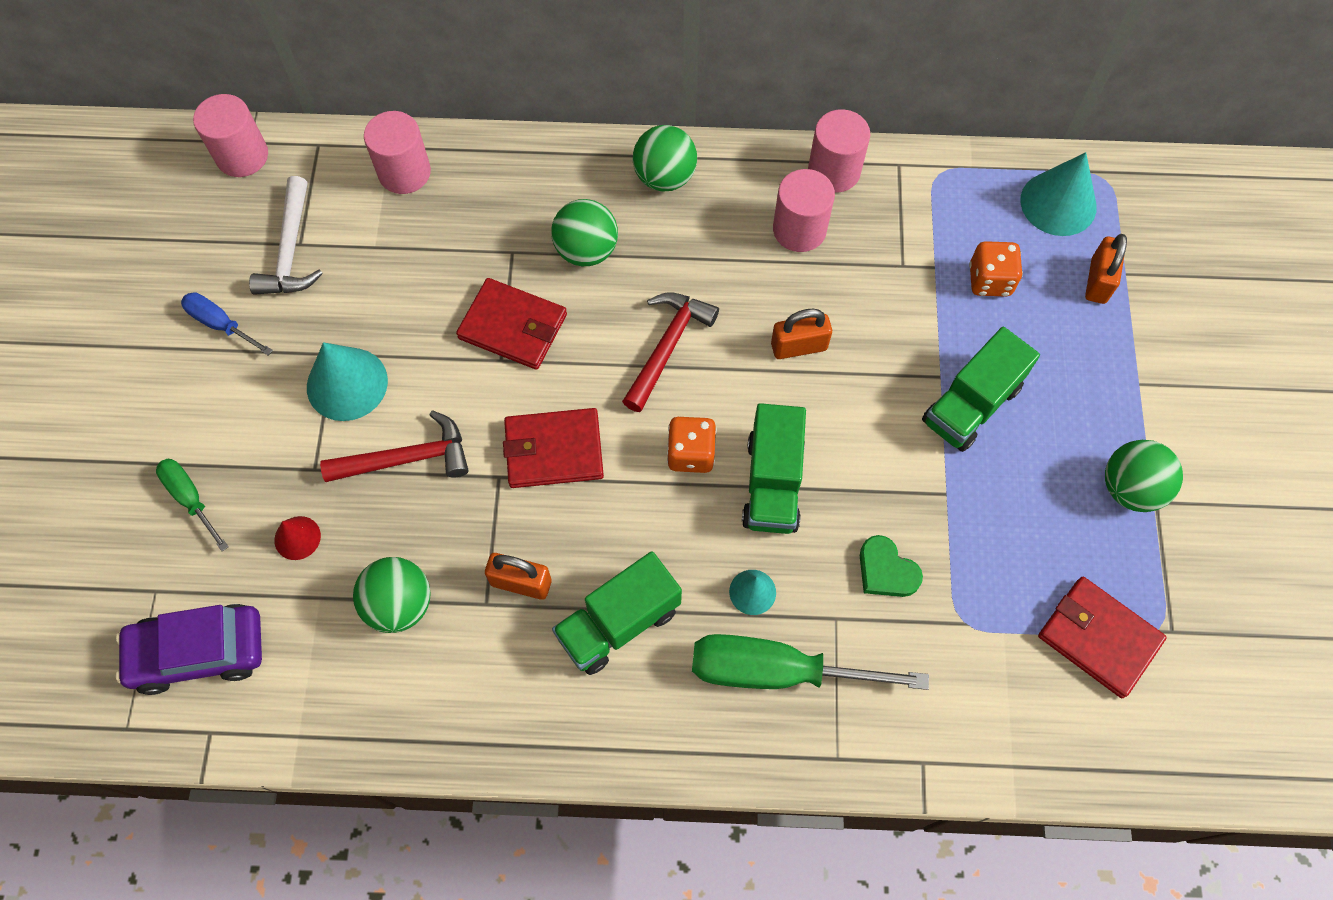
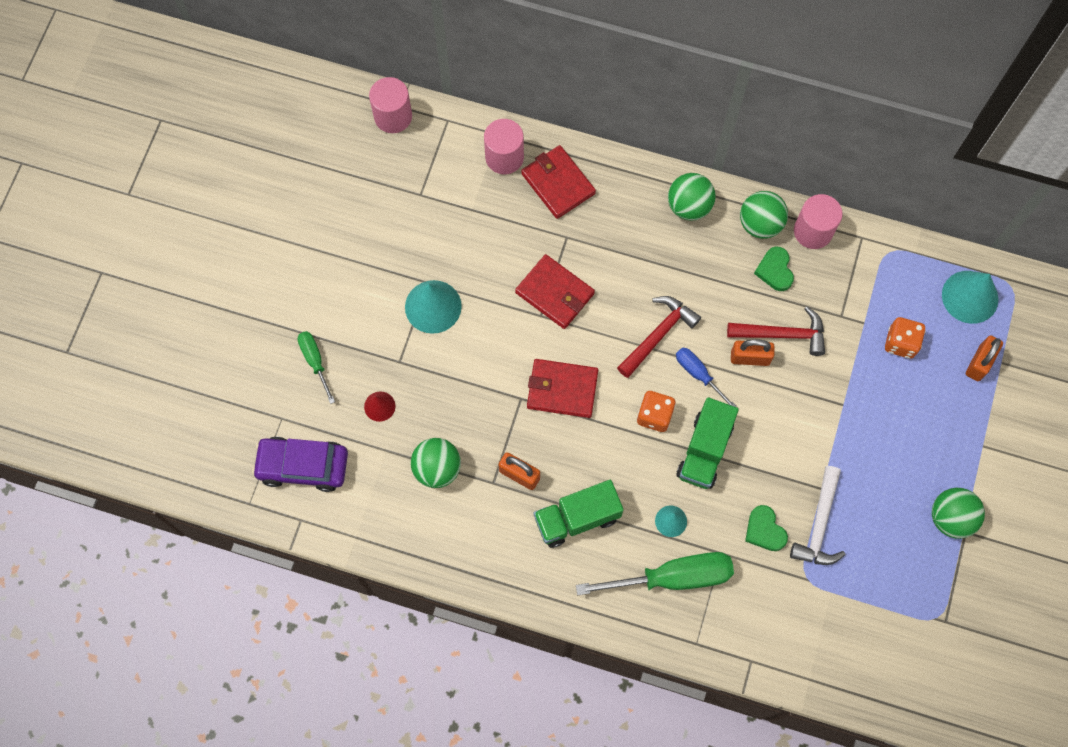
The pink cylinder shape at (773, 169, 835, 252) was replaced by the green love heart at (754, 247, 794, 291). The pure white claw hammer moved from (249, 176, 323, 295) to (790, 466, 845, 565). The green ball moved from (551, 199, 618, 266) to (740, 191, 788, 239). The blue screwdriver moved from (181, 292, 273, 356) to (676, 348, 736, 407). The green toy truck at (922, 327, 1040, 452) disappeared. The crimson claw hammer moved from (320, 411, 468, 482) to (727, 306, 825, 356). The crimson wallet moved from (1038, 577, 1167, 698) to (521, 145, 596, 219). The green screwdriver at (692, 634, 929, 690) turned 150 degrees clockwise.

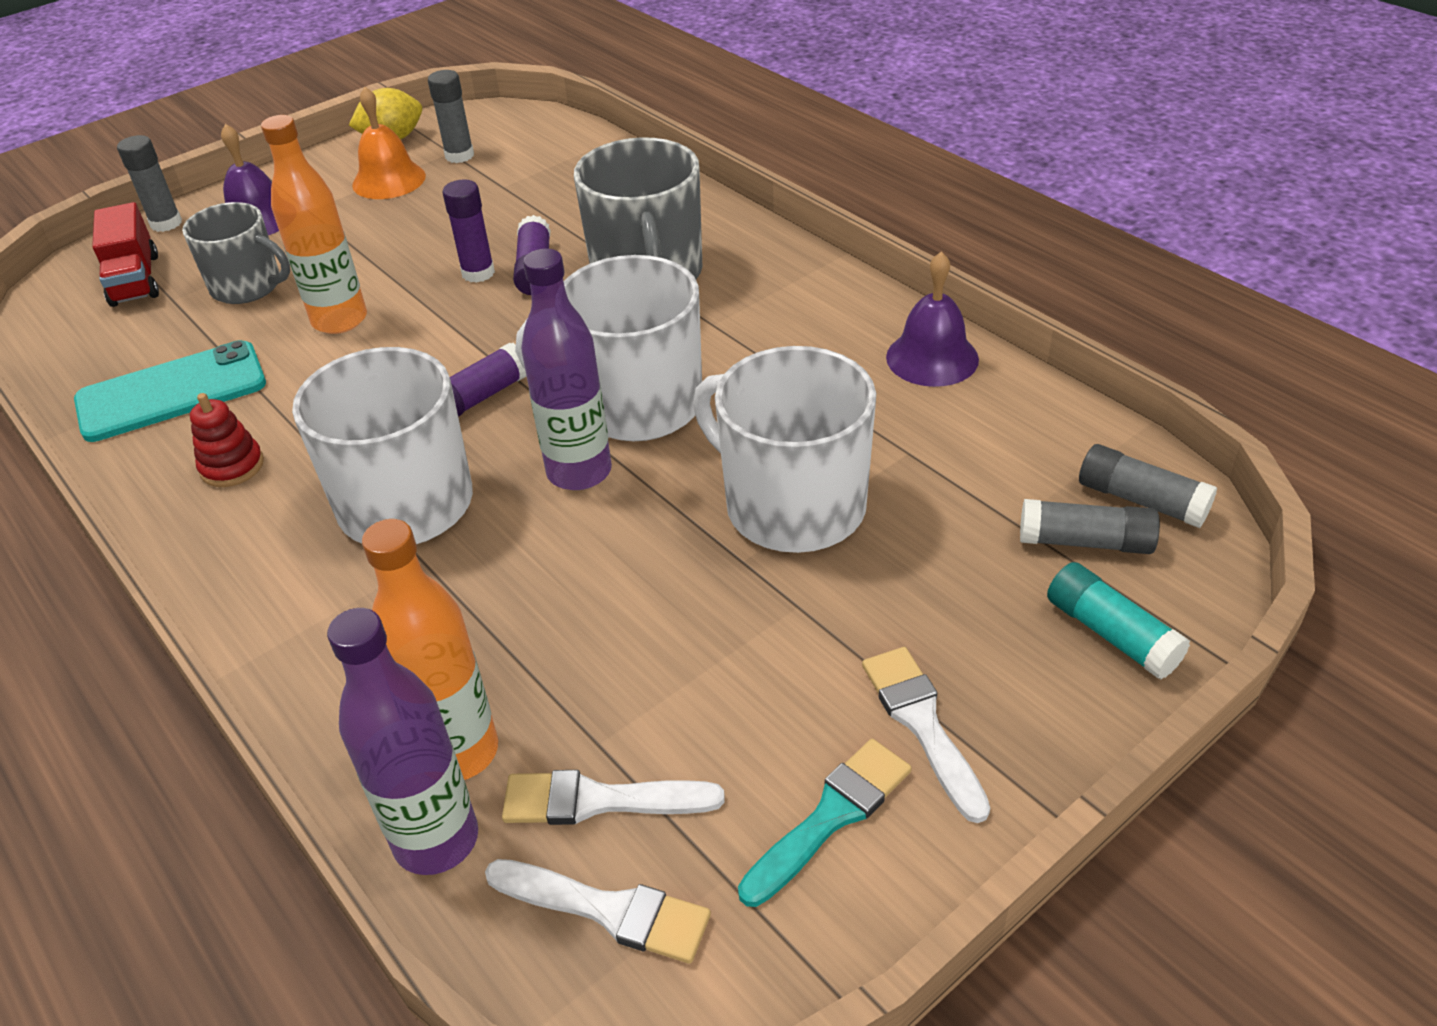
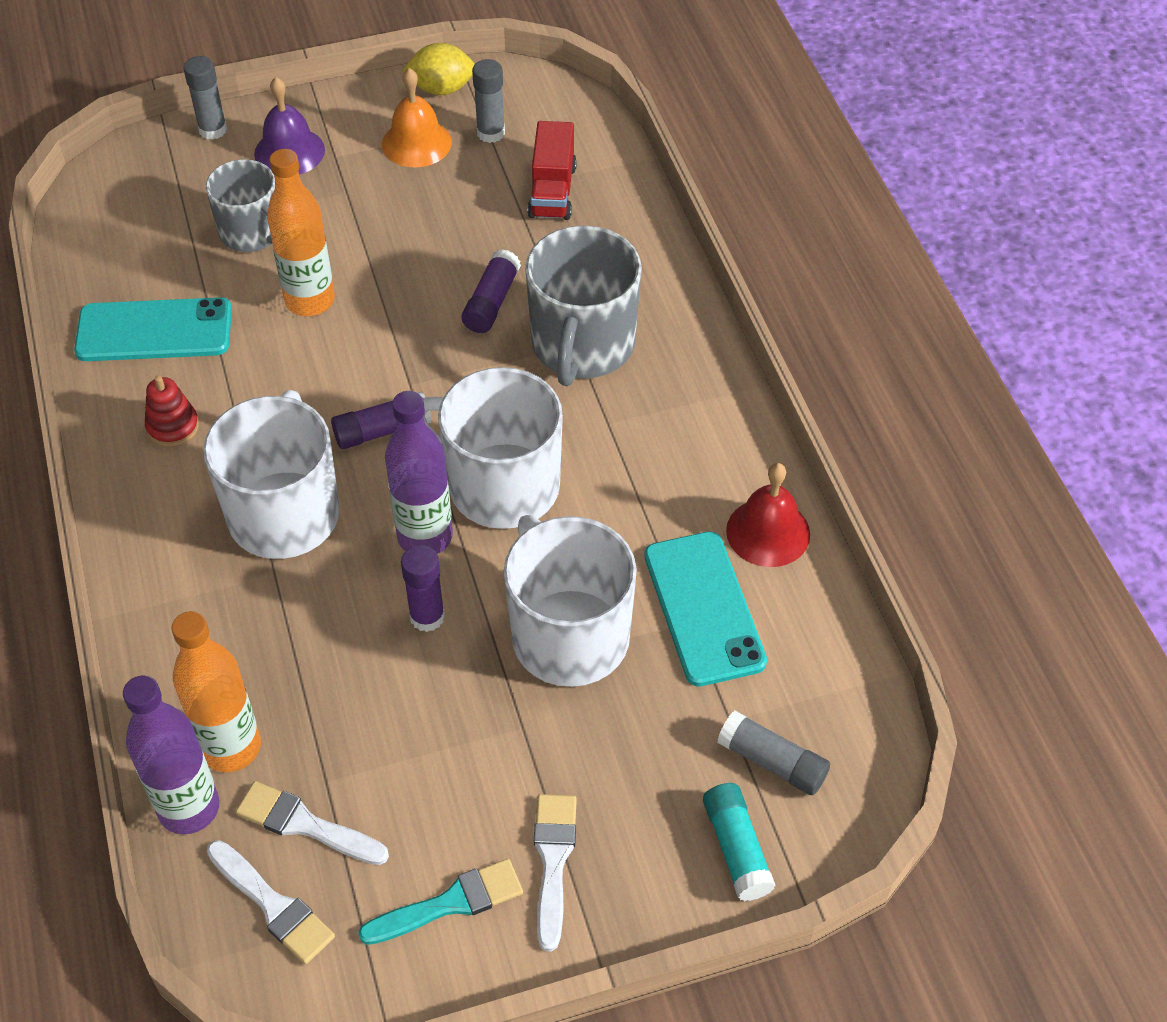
The violet stick of glue moved from (442, 179, 495, 283) to (401, 545, 445, 632). The crimson toy truck moved from (92, 202, 159, 307) to (528, 121, 577, 220). The violet bell at (886, 251, 979, 387) became the crimson bell at (726, 463, 810, 567). The gray stick of glue at (1079, 444, 1217, 528) disappeared. The aqua smartphone at (644, 532, 767, 687) appeared.

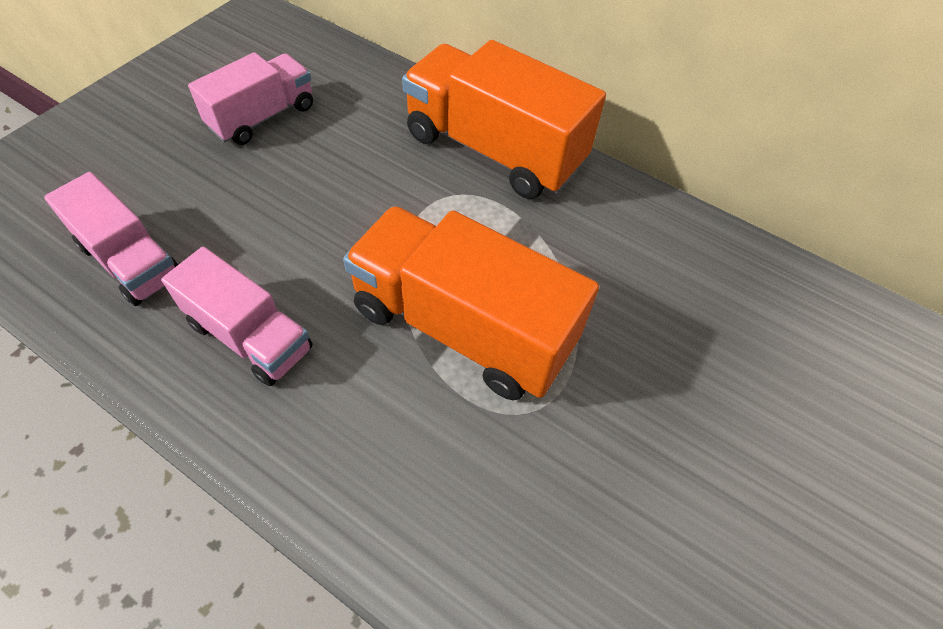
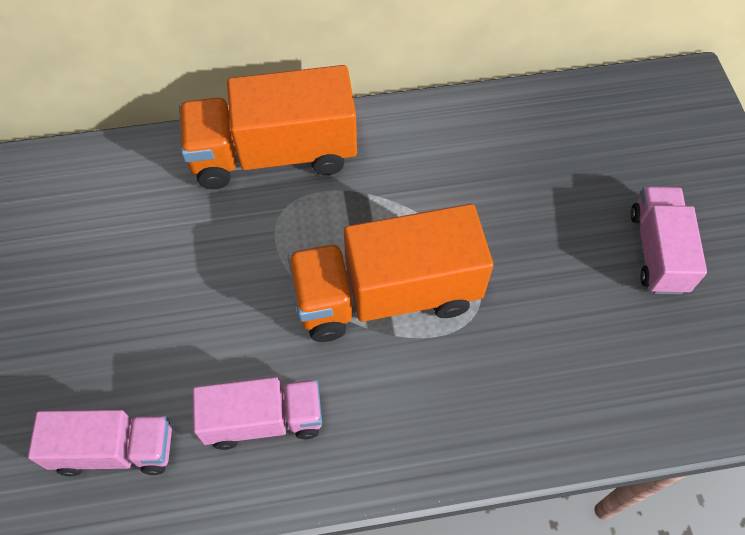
The pink toy truck moved from (188, 52, 313, 145) to (631, 186, 707, 294).

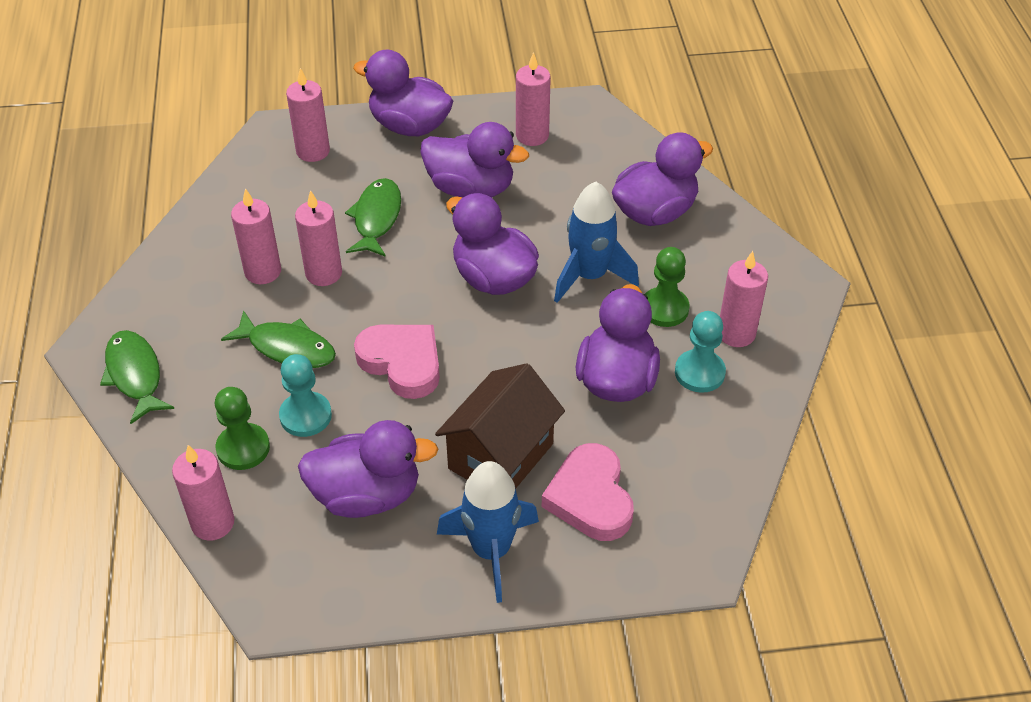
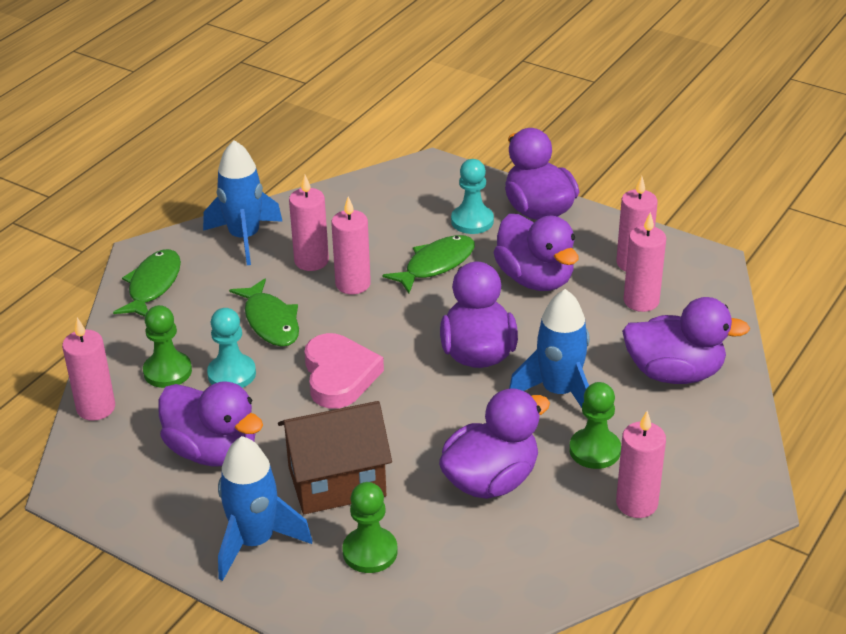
The pink pillar candle moved from (286, 68, 330, 162) to (624, 212, 666, 312). The aqua pawn moved from (675, 311, 726, 393) to (451, 159, 494, 234). The pink love heart at (542, 443, 634, 541) was replaced by the green pawn at (342, 482, 398, 573). The blue rocket at (203, 140, 283, 265) appeared.

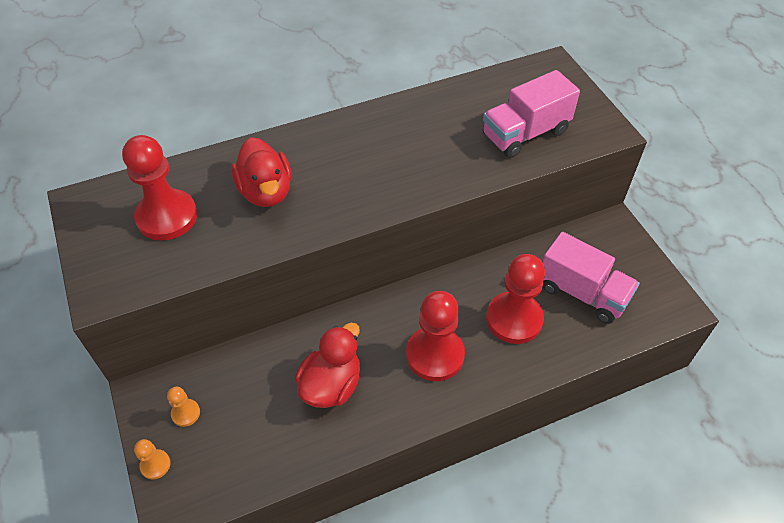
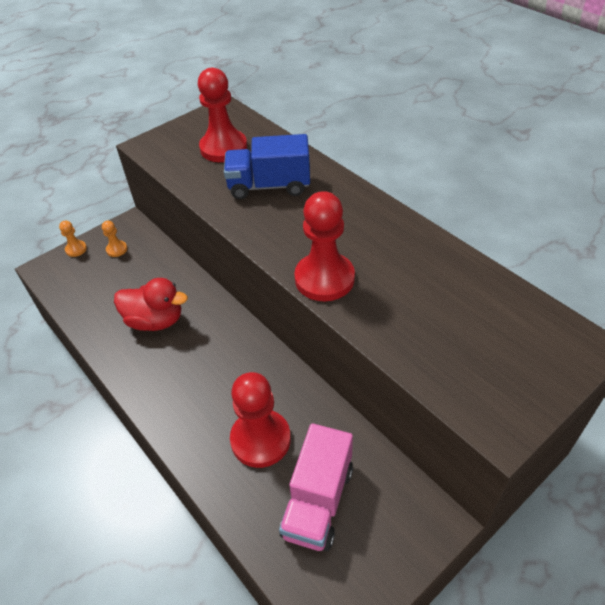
The pink toy truck at (483, 70, 580, 158) disappeared. The crimson duck at (231, 137, 292, 207) was replaced by the blue toy truck at (224, 134, 310, 199). The crimson pawn moved from (406, 291, 465, 381) to (294, 191, 355, 301).

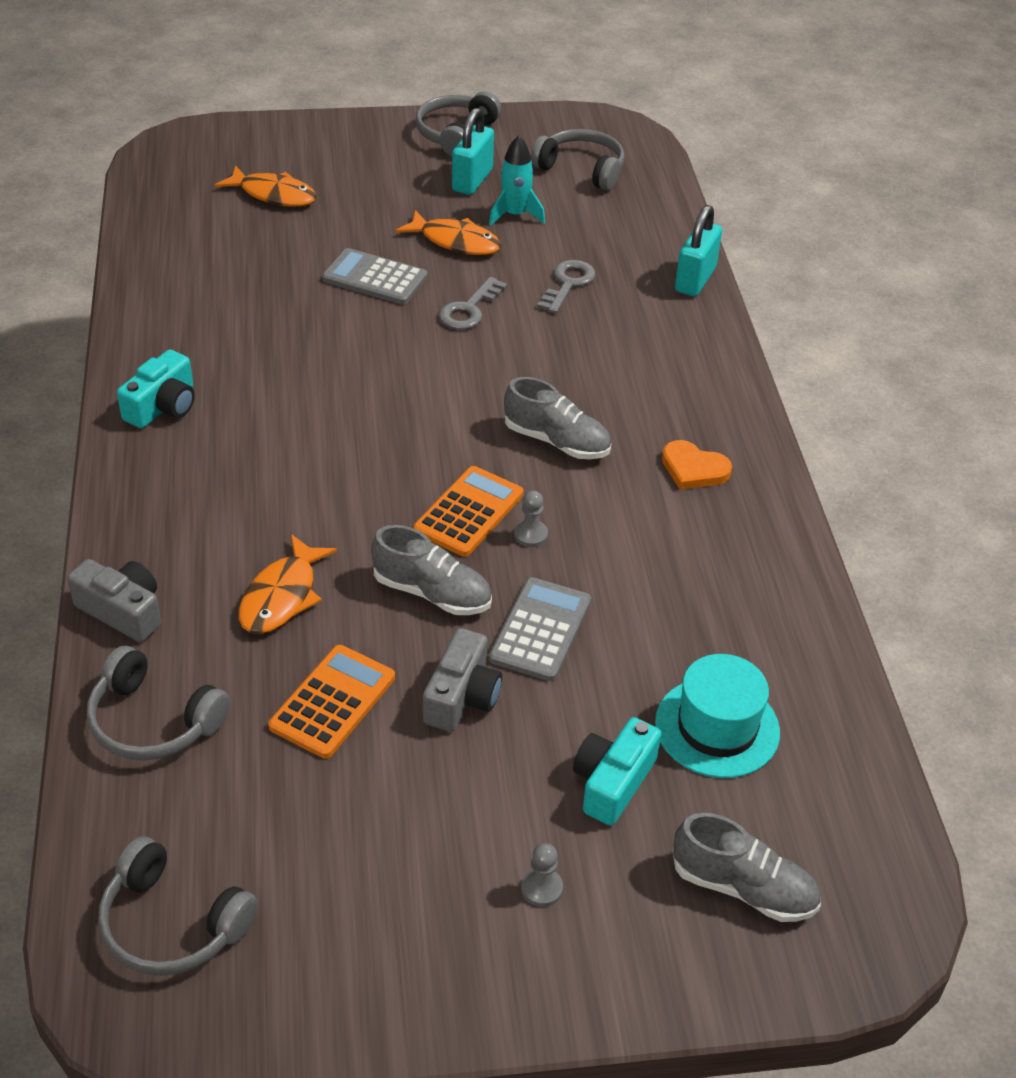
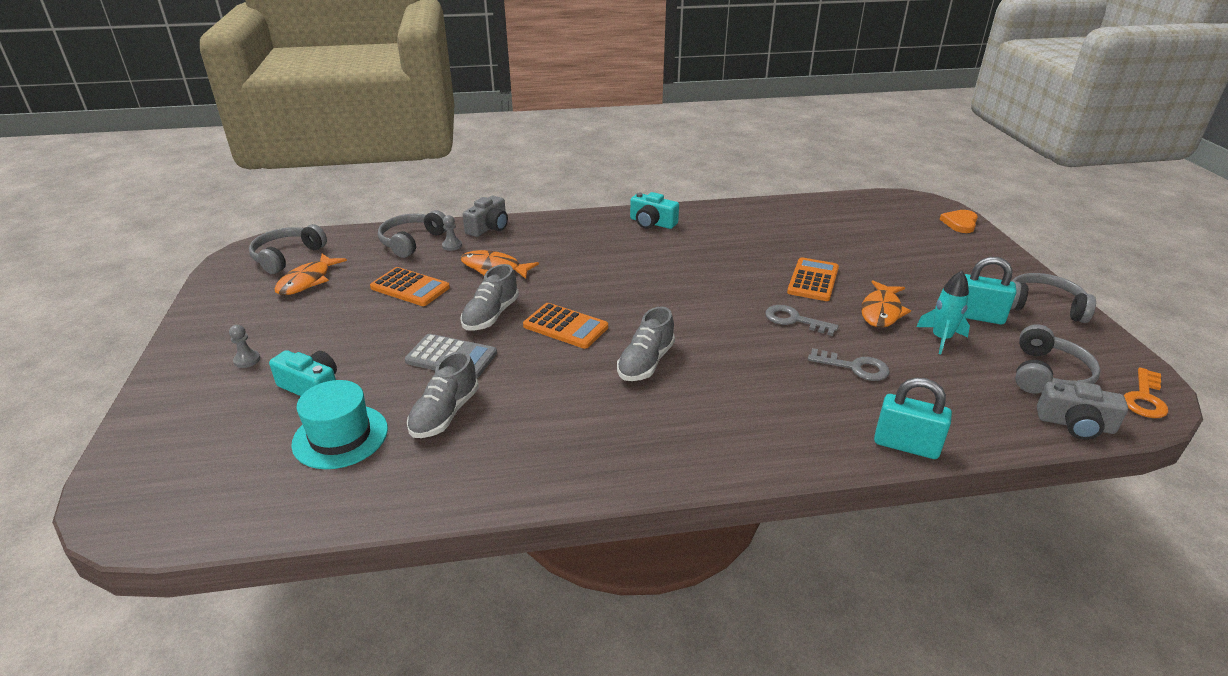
The orange fish figure moved from (215, 165, 317, 206) to (275, 254, 347, 295). The gray calculator at (322, 248, 428, 305) became the orange calculator at (787, 257, 839, 301). The orange love heart moved from (662, 440, 732, 490) to (940, 210, 978, 233). The gray pawn moved from (514, 491, 548, 547) to (442, 215, 462, 251). The gray compact camera moved from (423, 628, 502, 732) to (1037, 382, 1128, 440). The gray shoe moved from (673, 813, 821, 922) to (407, 351, 479, 438). The orange key at (1124, 367, 1168, 418) appeared.

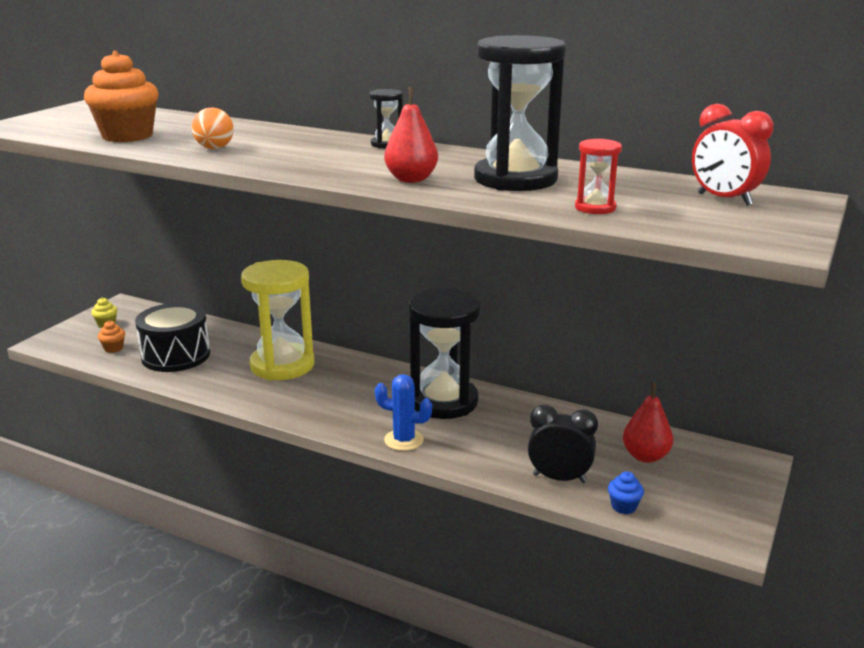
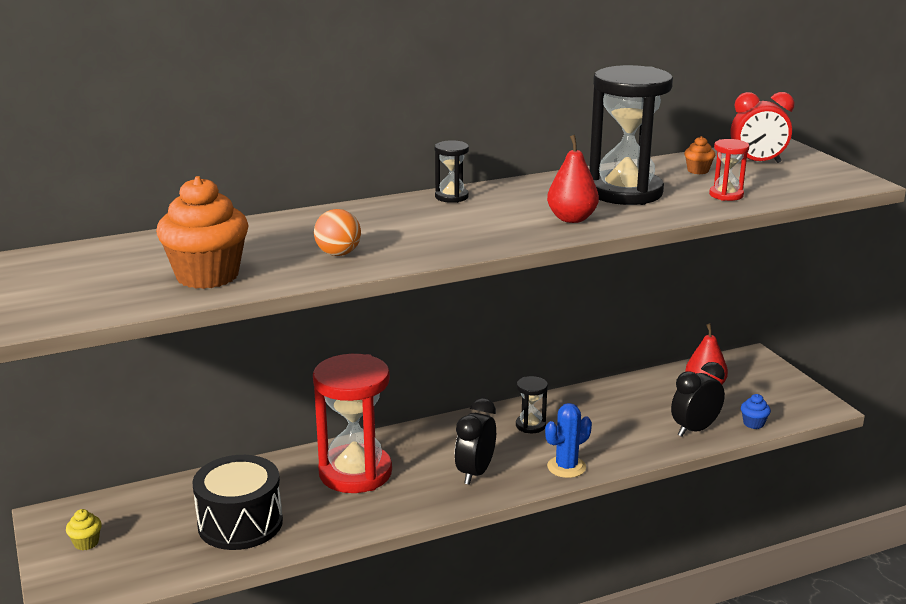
The yellow hourglass at (241, 260, 314, 380) became the crimson hourglass at (313, 354, 392, 493). The black hourglass at (408, 288, 481, 419) changed to 0.45 times the size. The orange fairy cake moved from (98, 321, 125, 353) to (684, 136, 715, 174). The black alarm clock at (455, 398, 496, 485) appeared.

